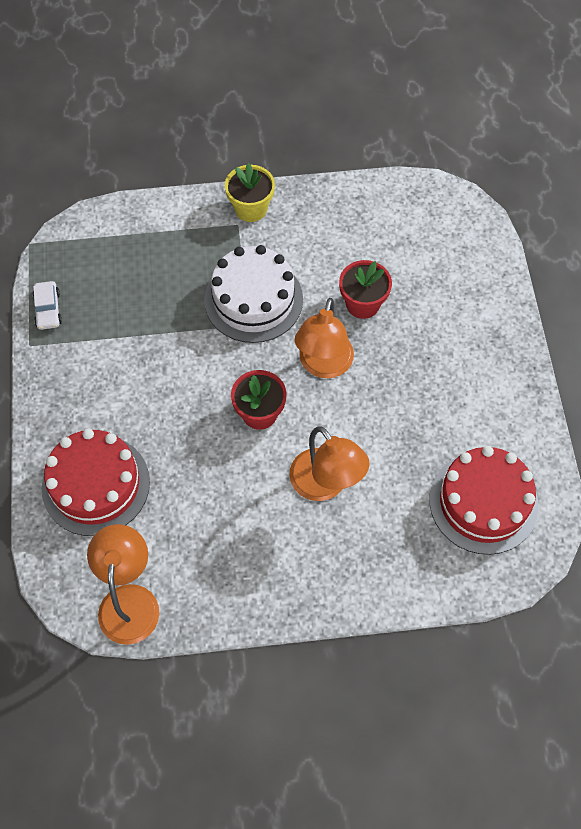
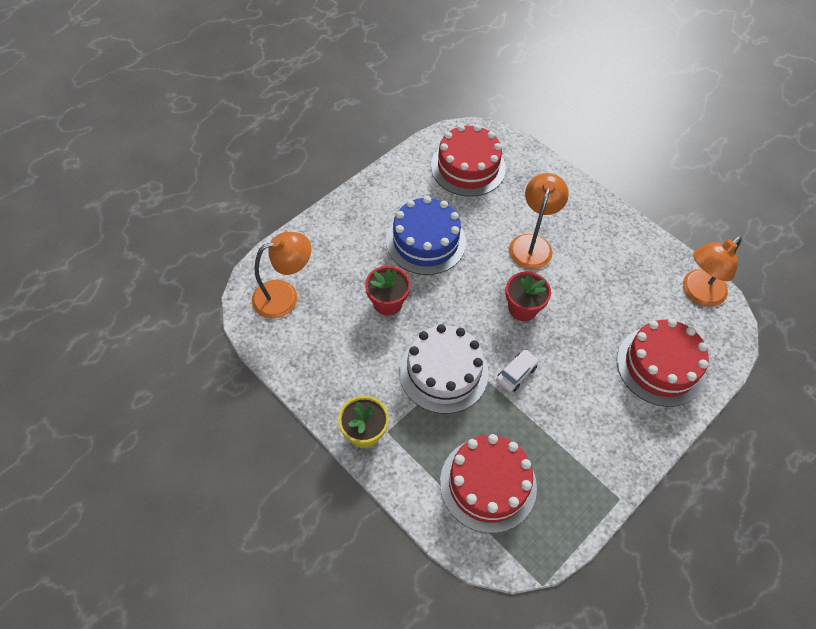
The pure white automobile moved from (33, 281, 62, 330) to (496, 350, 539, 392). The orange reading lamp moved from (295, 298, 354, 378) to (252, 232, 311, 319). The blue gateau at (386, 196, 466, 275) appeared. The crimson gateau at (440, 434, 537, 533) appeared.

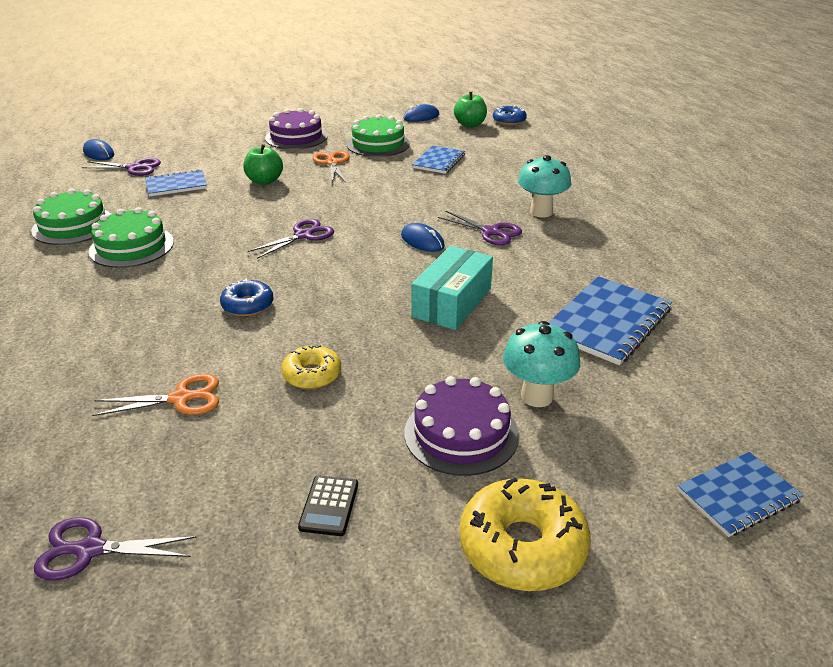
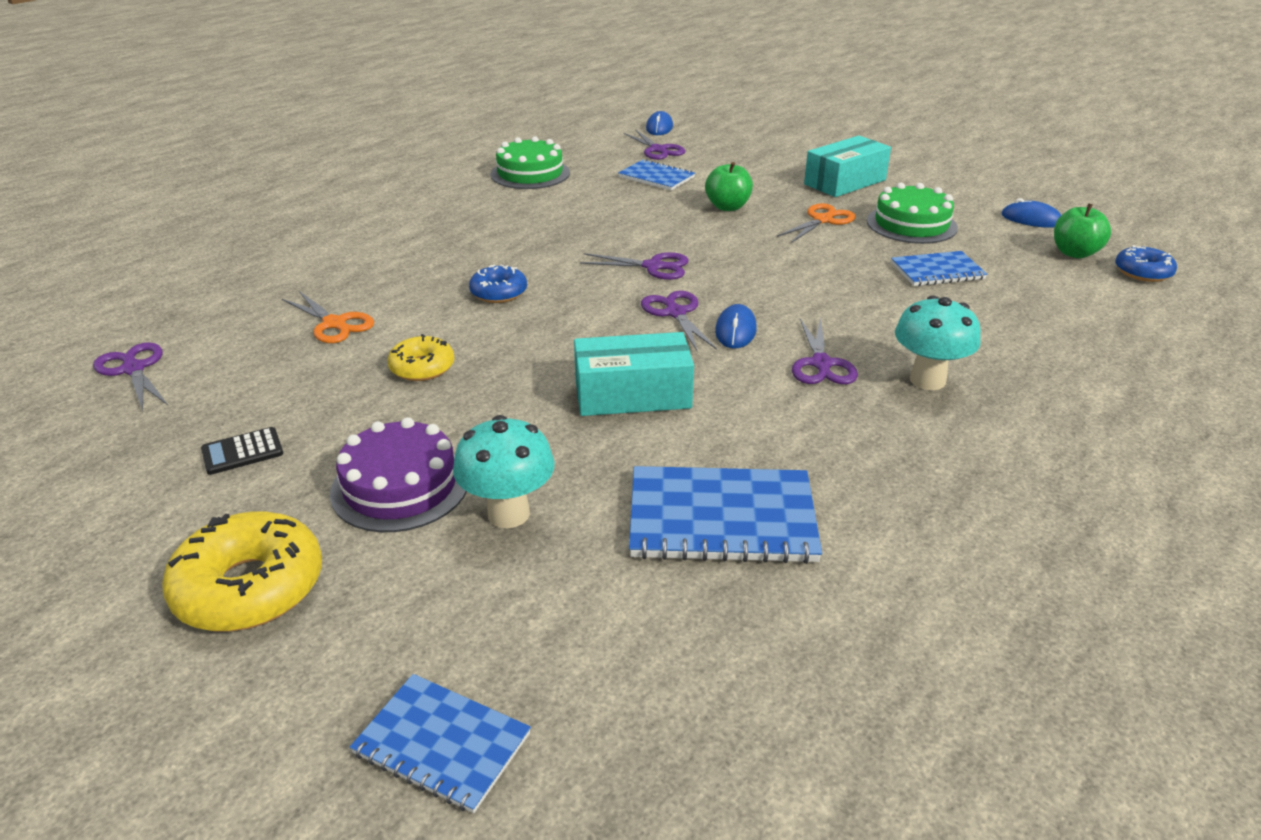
The violet gateau at (265, 108, 328, 149) was replaced by the aqua box at (804, 136, 891, 197). The green gateau at (89, 207, 174, 268) disappeared. The violet scissors at (641, 291, 717, 352) appeared.

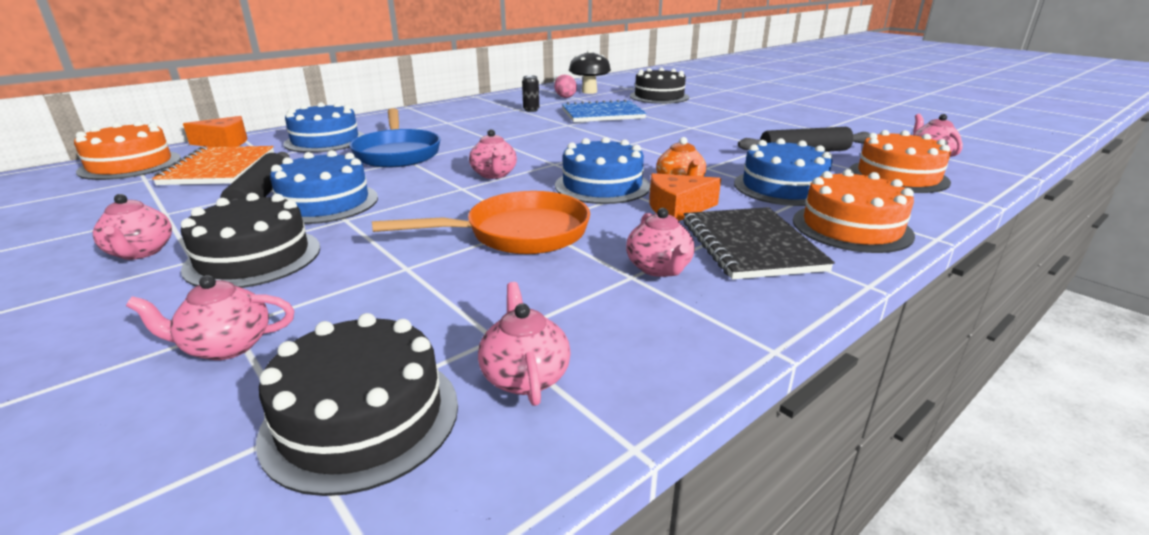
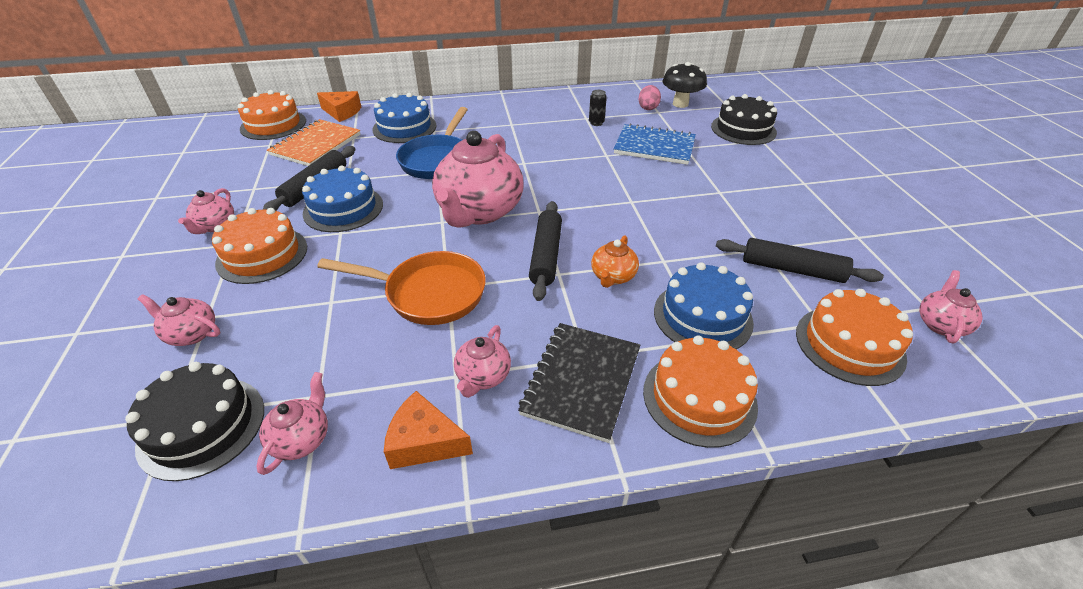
The pink tea pot at (469, 129, 517, 179) changed to 2.17 times the size. The blue gateau at (555, 137, 650, 204) was replaced by the black pastry roller at (529, 201, 562, 301). The orange cheese moved from (649, 173, 721, 221) to (384, 391, 473, 469). The black gateau at (181, 193, 320, 288) became the orange gateau at (212, 208, 307, 284).

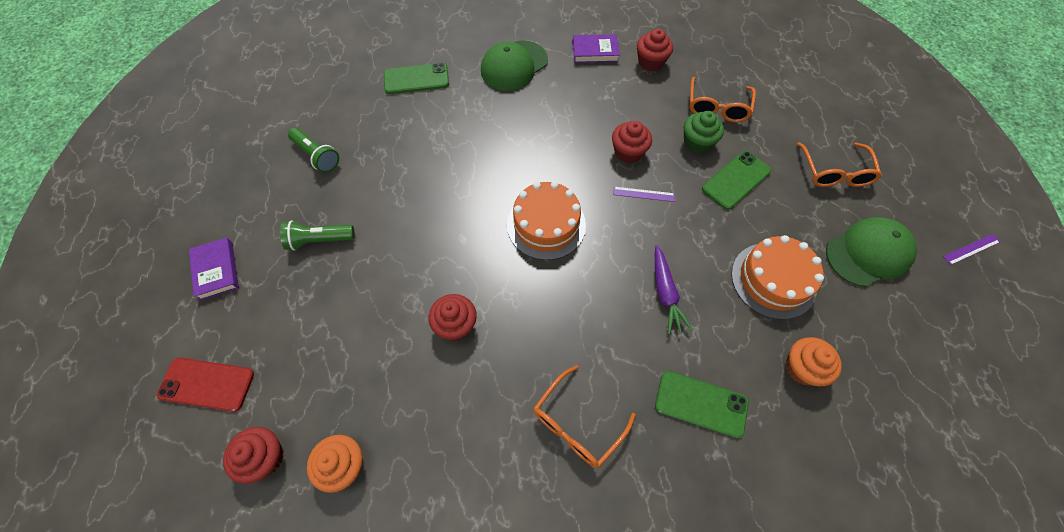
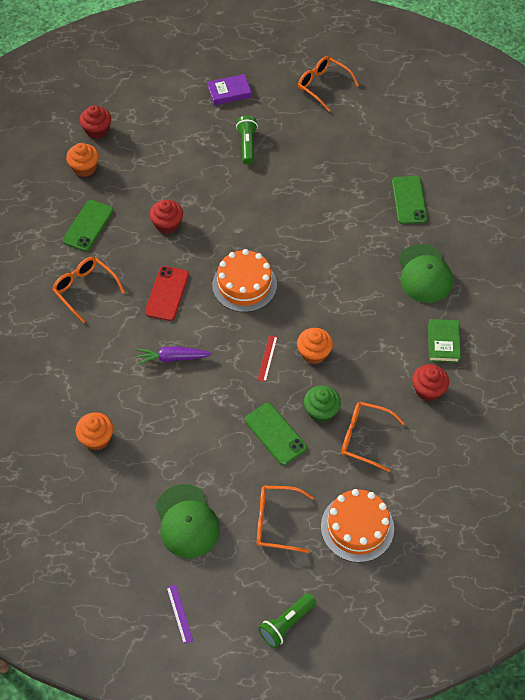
The violet hardback at (572, 34, 620, 63) became the green hardback at (428, 319, 461, 363). The green peaked cap at (481, 40, 548, 91) turned 150 degrees counterclockwise. The crimson fairy cake at (612, 121, 652, 163) became the orange fairy cake at (297, 328, 333, 364). The green flashlight moved from (288, 128, 339, 173) to (258, 593, 316, 648). The violet measuring stick at (613, 187, 675, 202) became the crimson measuring stick at (257, 335, 277, 382). The orange gateau moved from (731, 235, 824, 320) to (321, 489, 394, 563). The crimson smartphone moved from (157, 358, 254, 412) to (145, 266, 189, 321). The green smartphone moved from (655, 371, 749, 439) to (63, 200, 114, 251). The orange spectacles at (298, 56, 359, 112) appeared.

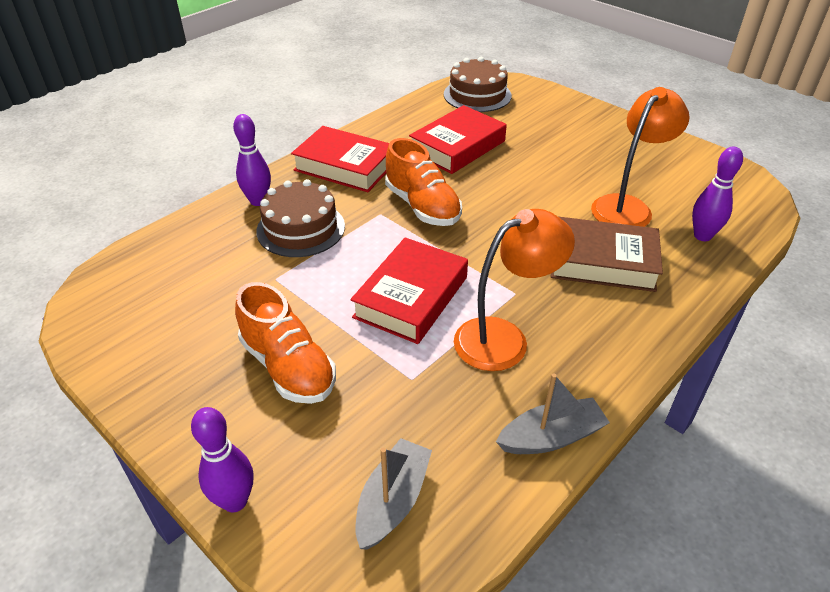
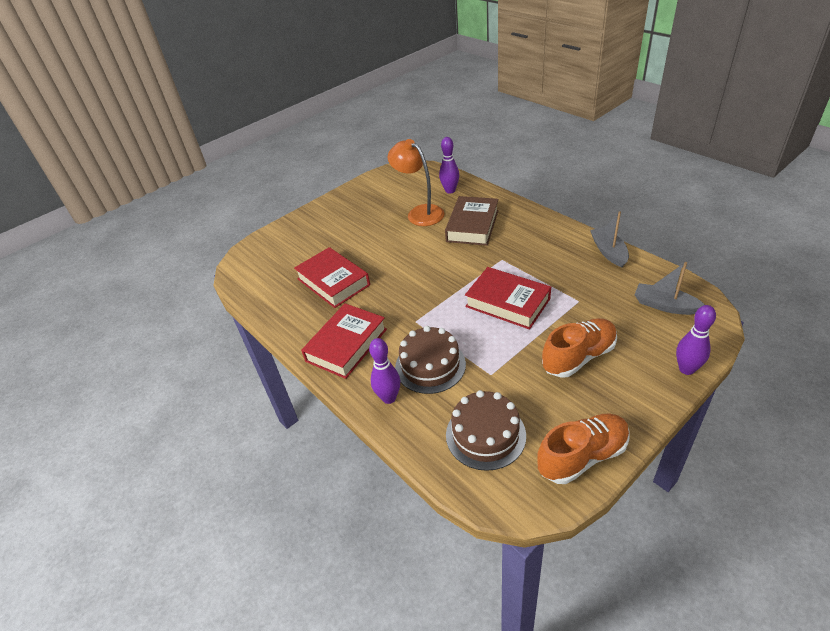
The dark brown gateau moved from (444, 57, 512, 112) to (446, 390, 526, 471). The orange shoe moved from (385, 138, 462, 226) to (537, 414, 630, 484). The orange reading lamp at (454, 209, 575, 371) disappeared.

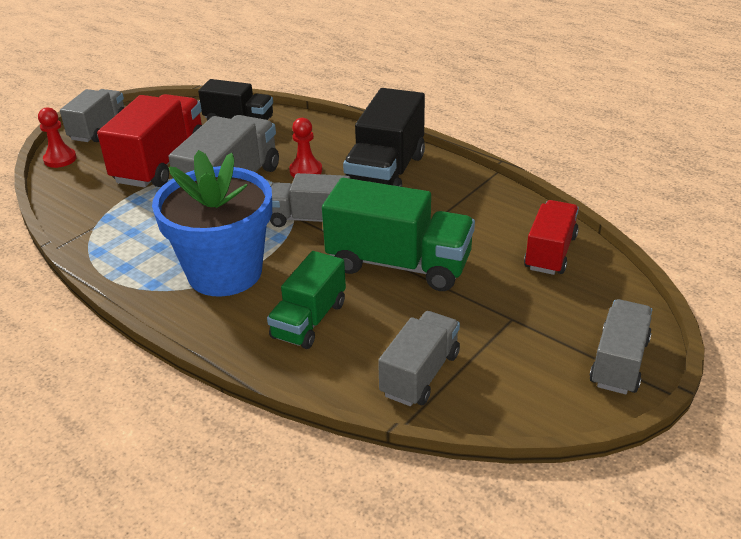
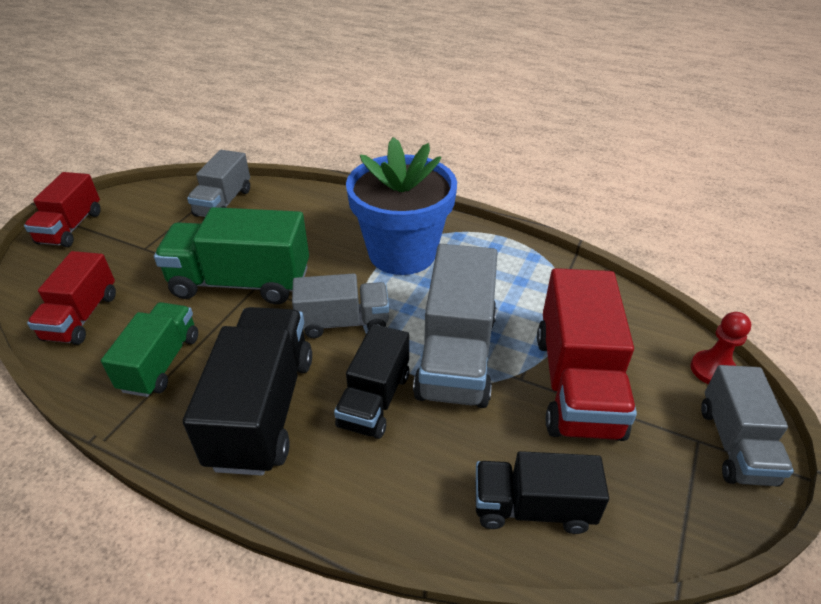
The crimson pawn at (289, 118, 322, 177) was replaced by the black toy truck at (334, 324, 409, 439). The green toy truck moved from (267, 251, 346, 349) to (101, 302, 198, 397). The gray toy truck at (589, 299, 652, 394) became the crimson toy truck at (24, 172, 101, 247).

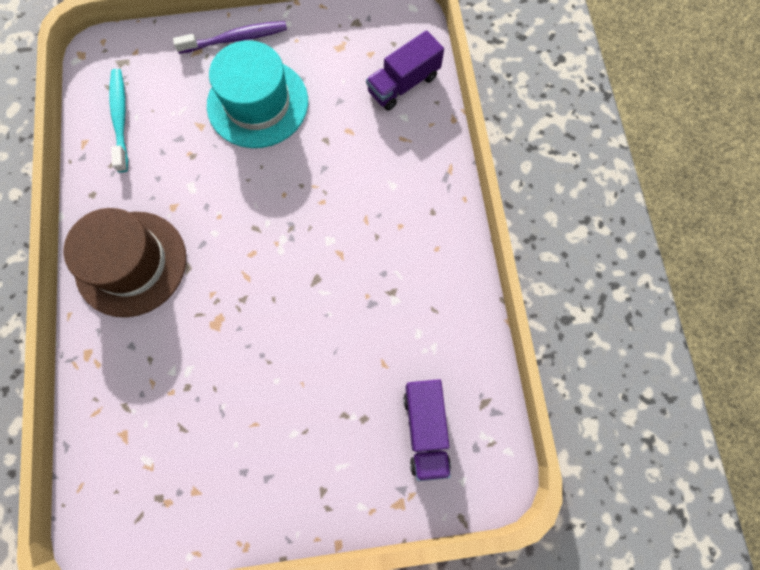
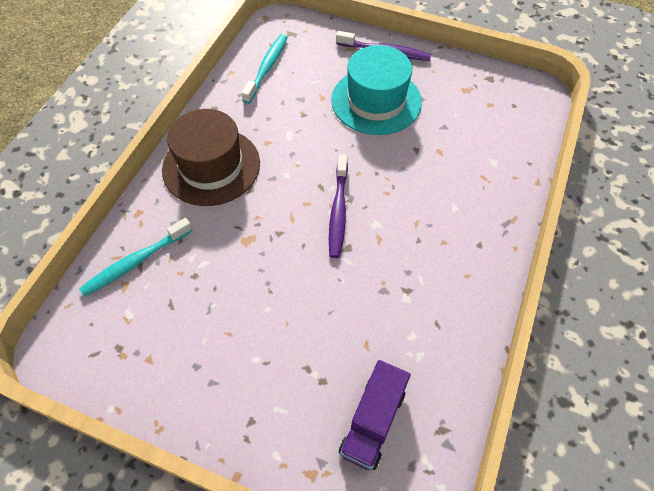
The violet toy truck at (366, 30, 444, 111) disappeared. The violet tooth brush at (329, 154, 348, 258) appeared. The aqua tooth brush at (79, 218, 193, 297) appeared.

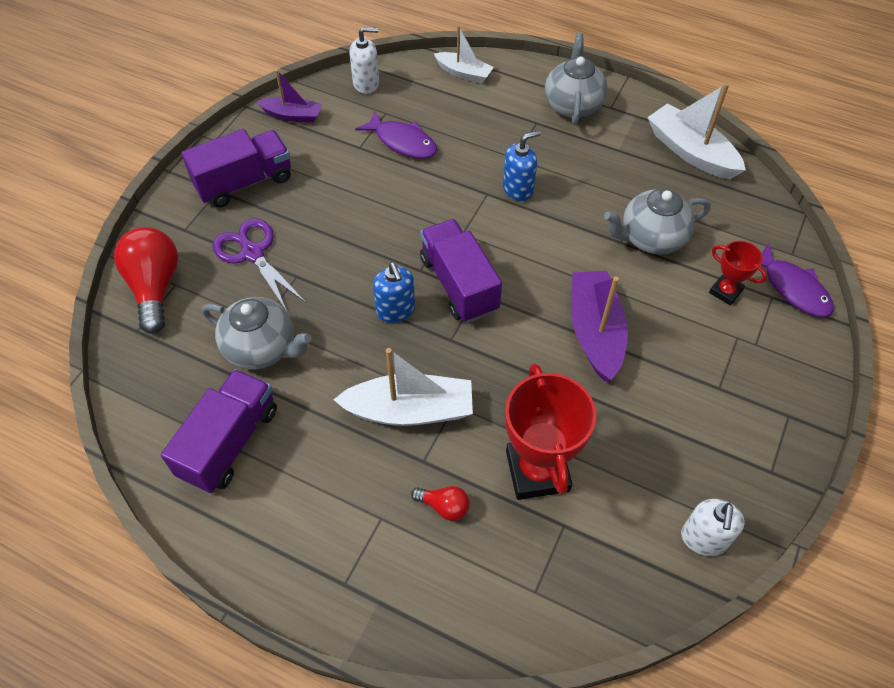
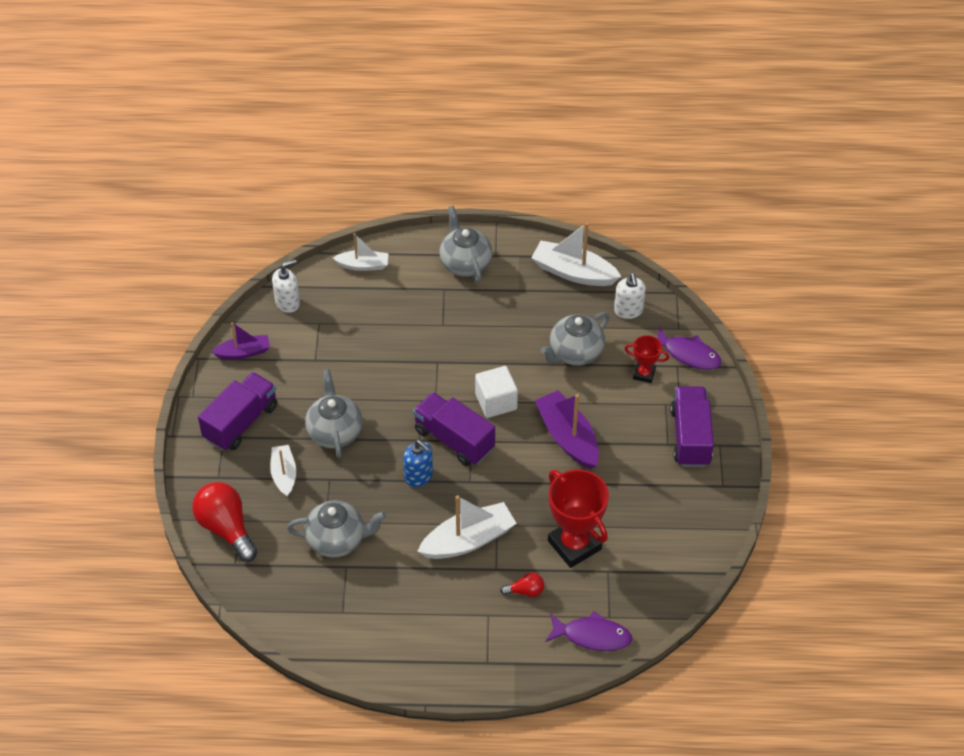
The violet fish figure moved from (355, 111, 437, 159) to (546, 611, 632, 651). The blue soap dispenser at (503, 131, 541, 201) disappeared. The violet scissors at (212, 218, 306, 311) was replaced by the pure white toy boat at (270, 445, 296, 497). The violet toy truck moved from (161, 369, 277, 493) to (670, 386, 714, 467). The pure white soap dispenser moved from (681, 499, 745, 556) to (614, 273, 646, 319). The pure white solid cube at (475, 366, 518, 418) appeared. The gray tea pot at (305, 369, 363, 458) appeared.

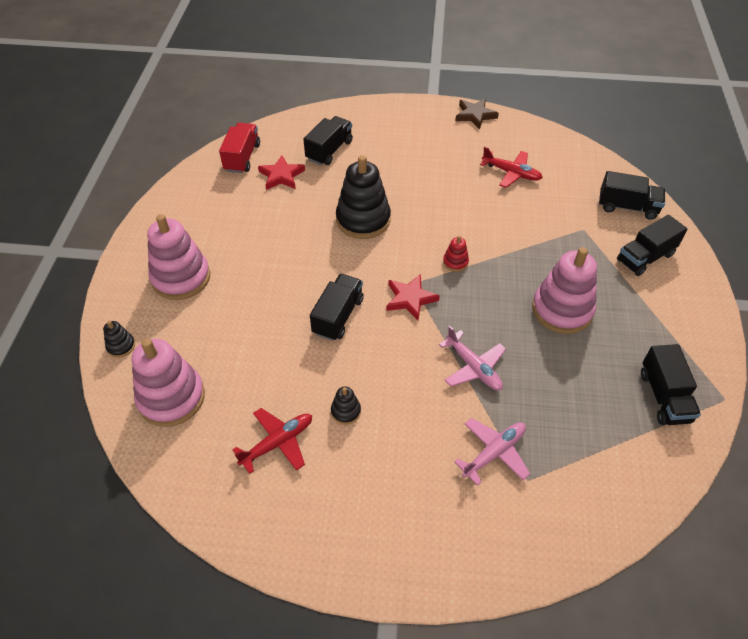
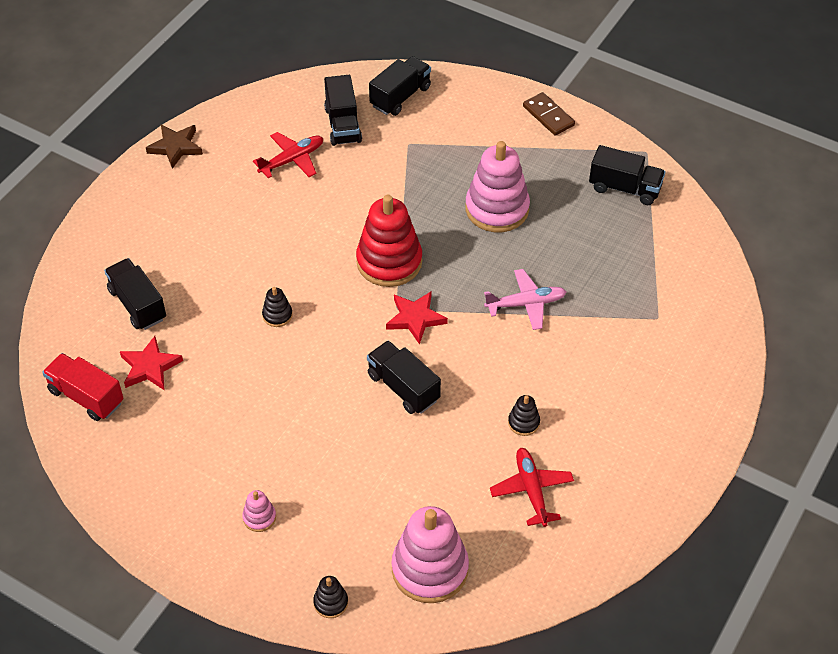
The black ring stacker at (336, 155, 391, 239) changed to 0.44 times the size. The pink ring stacker at (147, 214, 210, 300) changed to 0.44 times the size. The black toy truck moved from (617, 215, 687, 276) to (324, 75, 362, 146). The crimson ring stacker at (443, 236, 469, 272) changed to 2.25 times the size. The pink plane at (454, 418, 530, 486) disappeared. The dark brown domino at (523, 92, 575, 136) appeared.

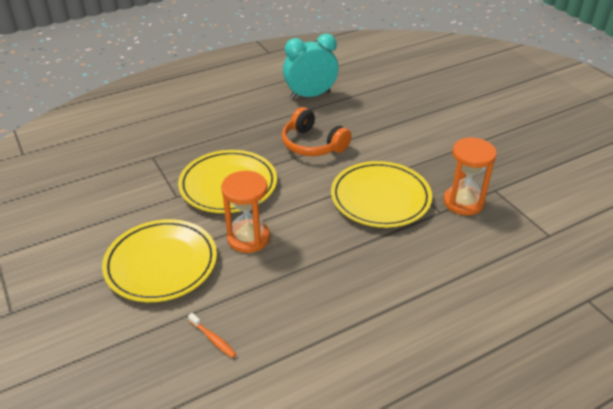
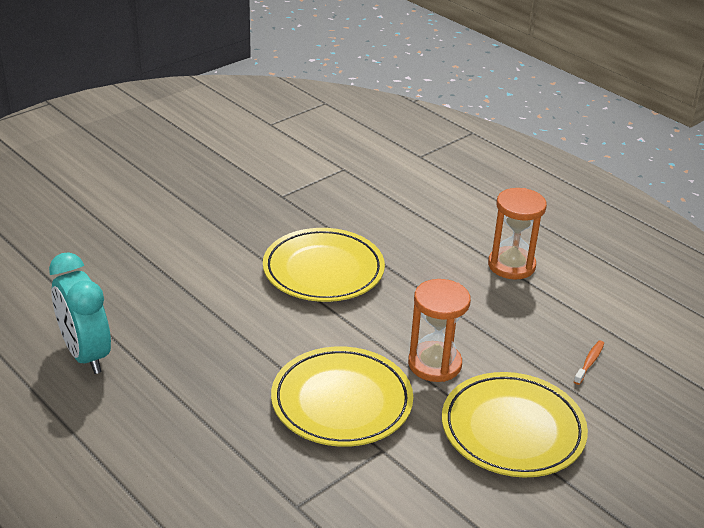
The orange headphones at (282, 107, 352, 156) disappeared. The orange hourglass moved from (443, 137, 497, 215) to (488, 188, 547, 279).

